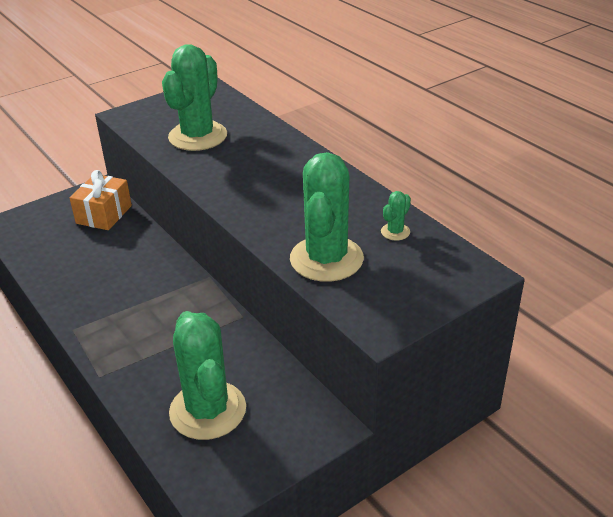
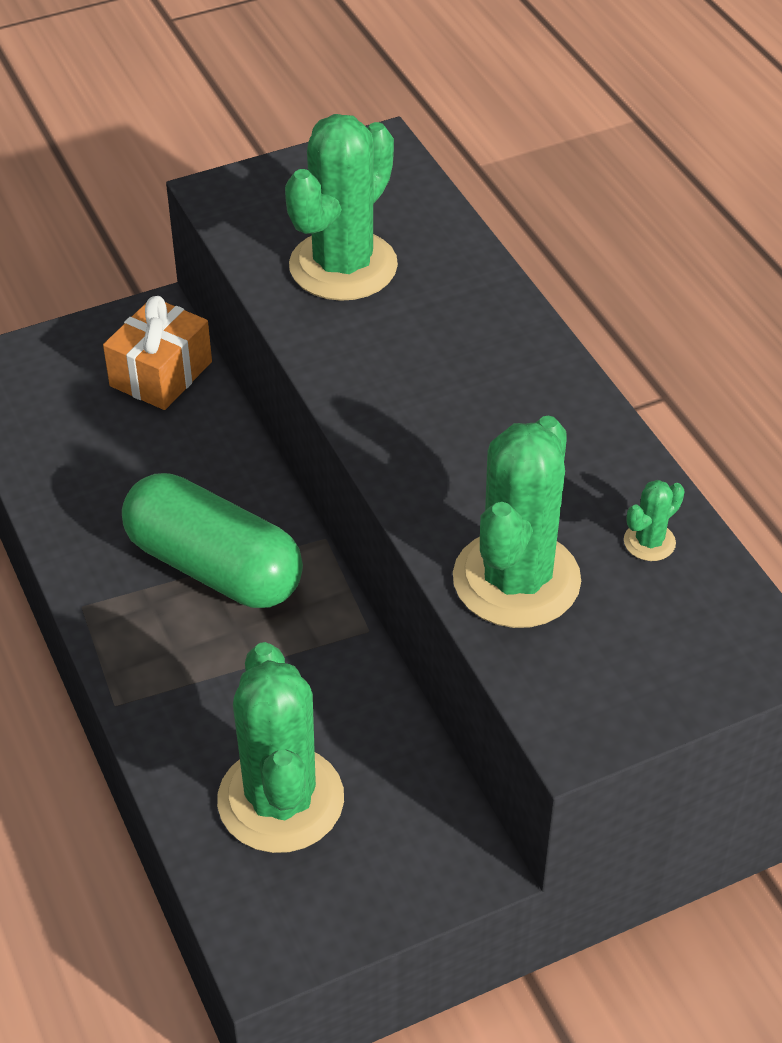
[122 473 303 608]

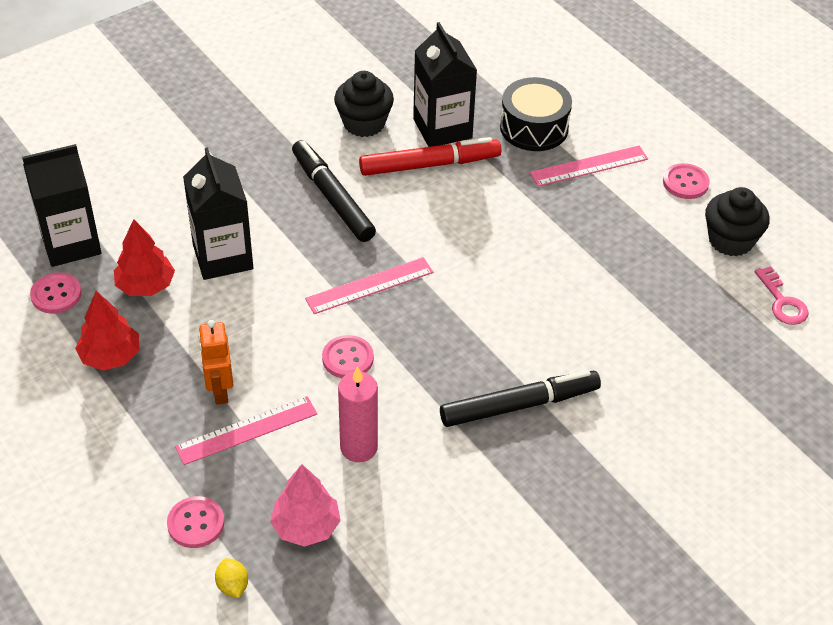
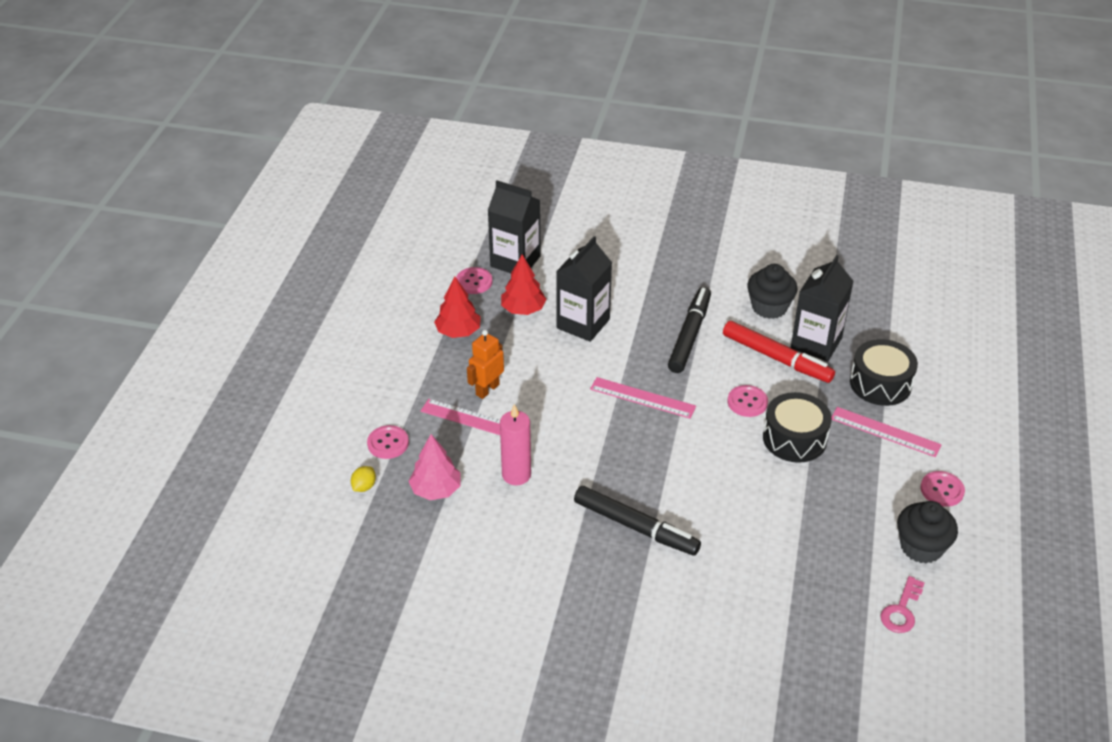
[763 392 832 463]
[728 385 768 417]

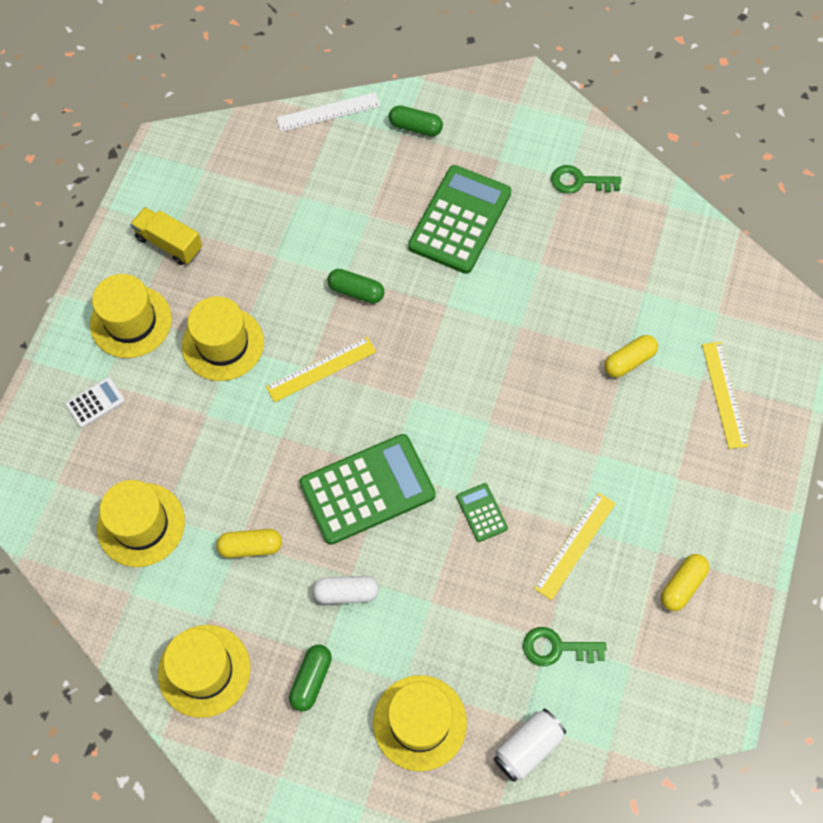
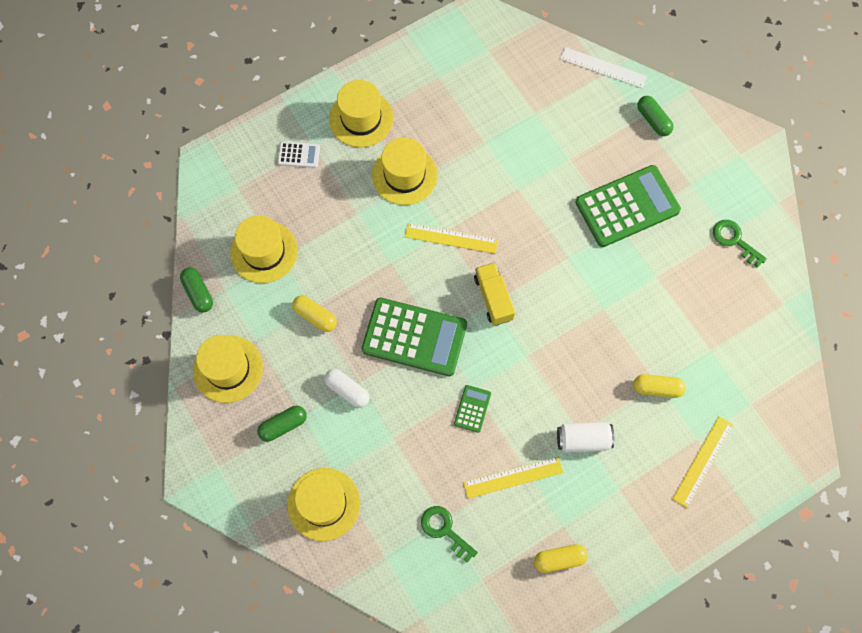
[474 262 515 326]
[180 268 213 313]
[557 422 614 453]

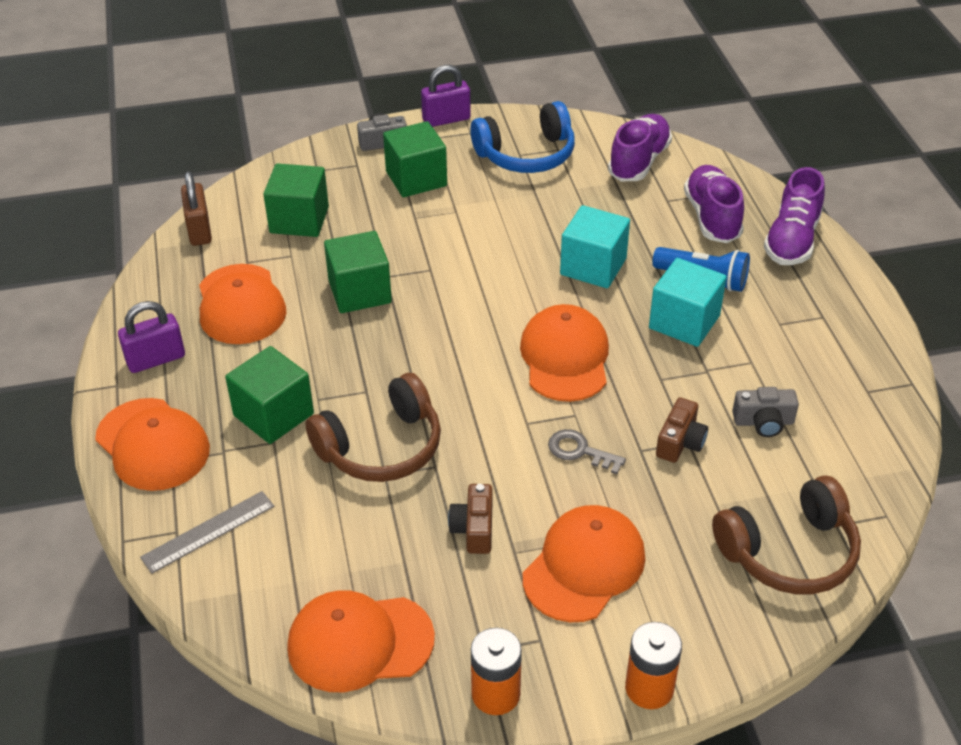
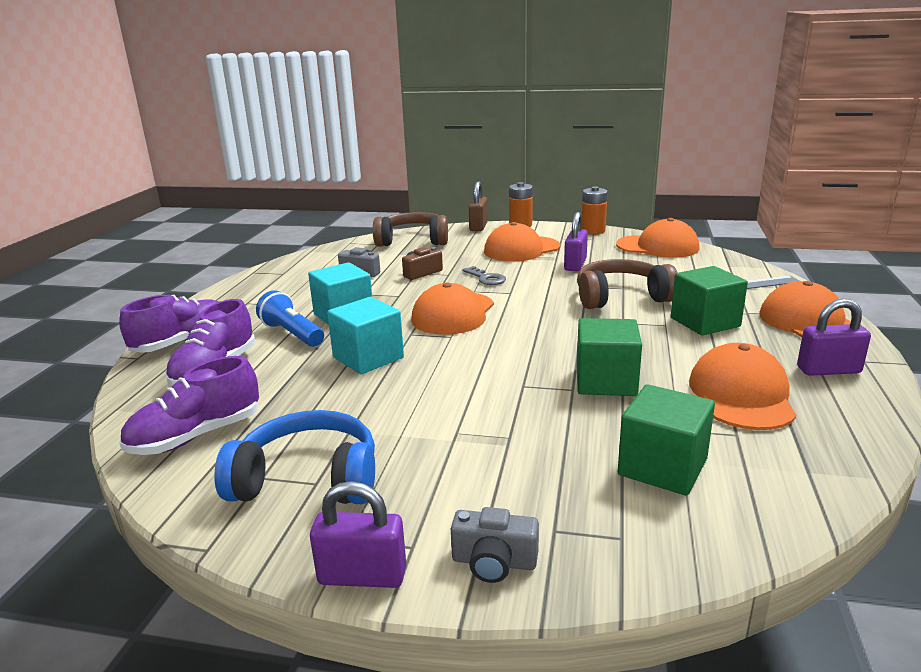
[383 121 447 197] (first image)
[469 182 488 231]
[564 212 588 271]

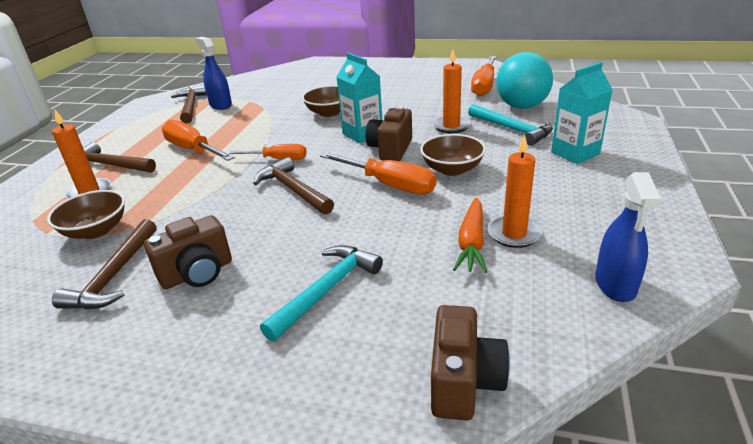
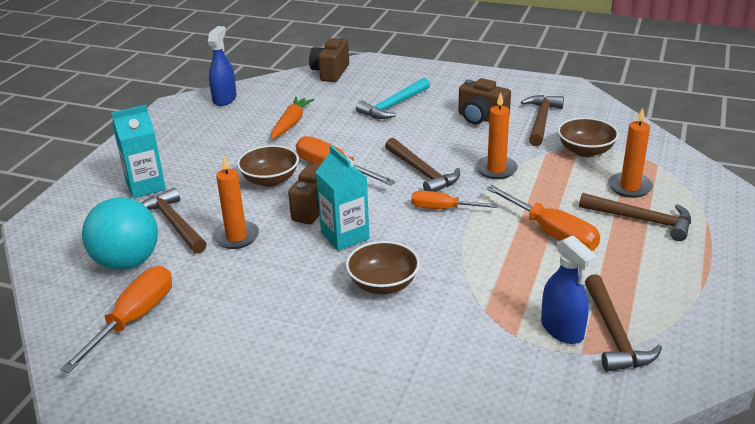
[476 93 518 179]
[141 188 207 254]
[458 78 511 125]

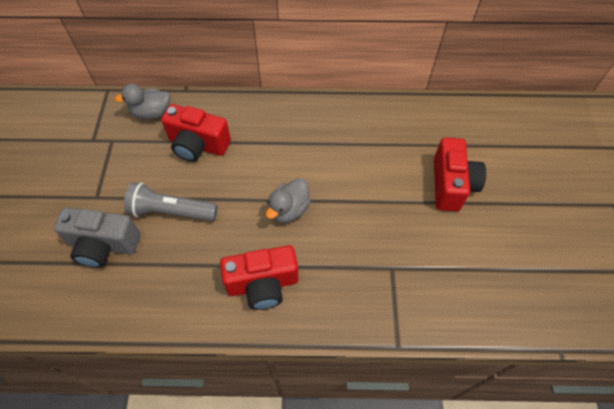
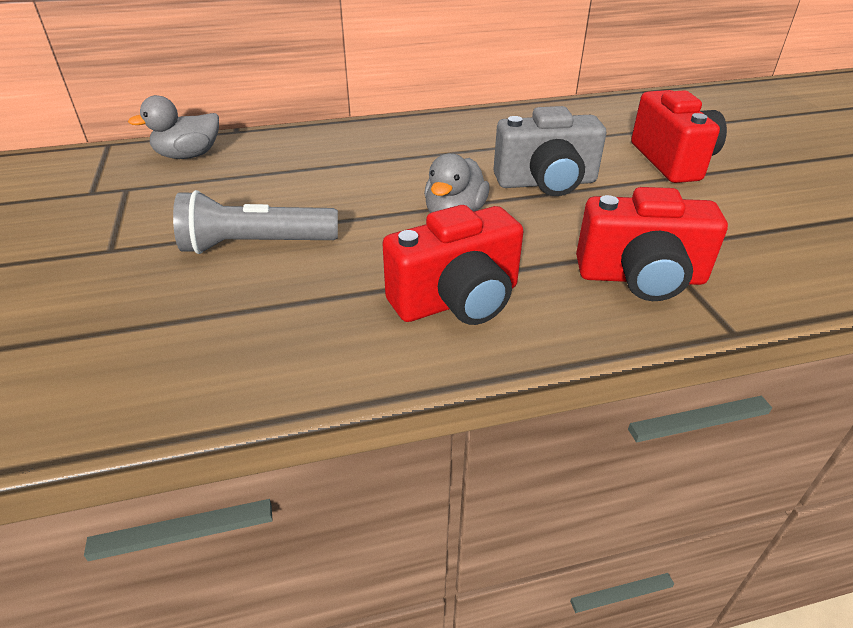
[493 106 606 196]
[576 187 728 301]

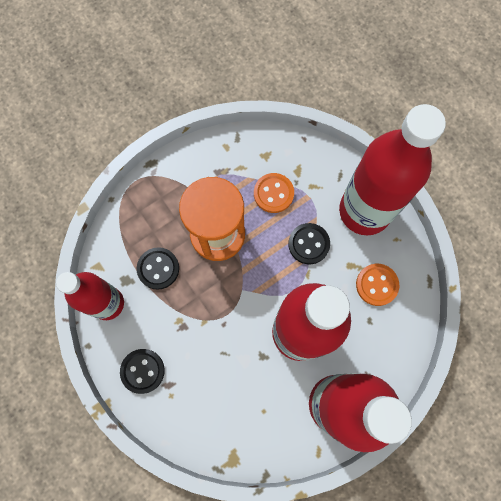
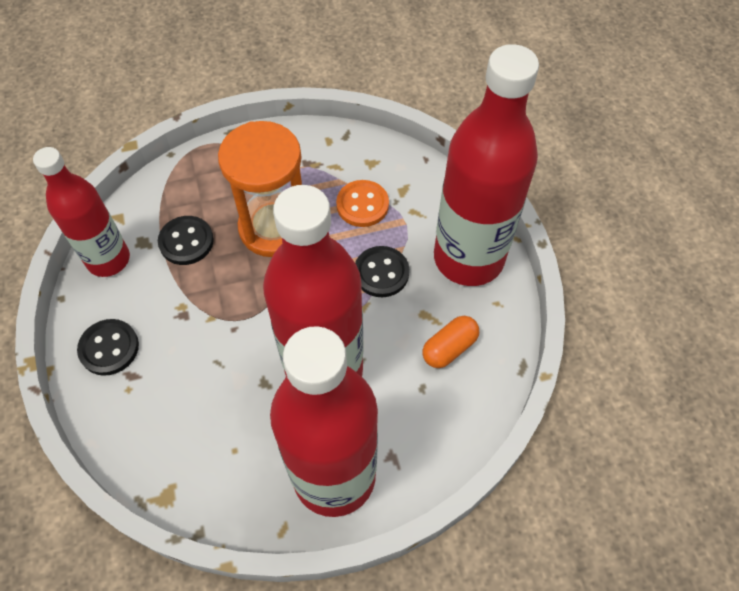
[422 316 479 368]

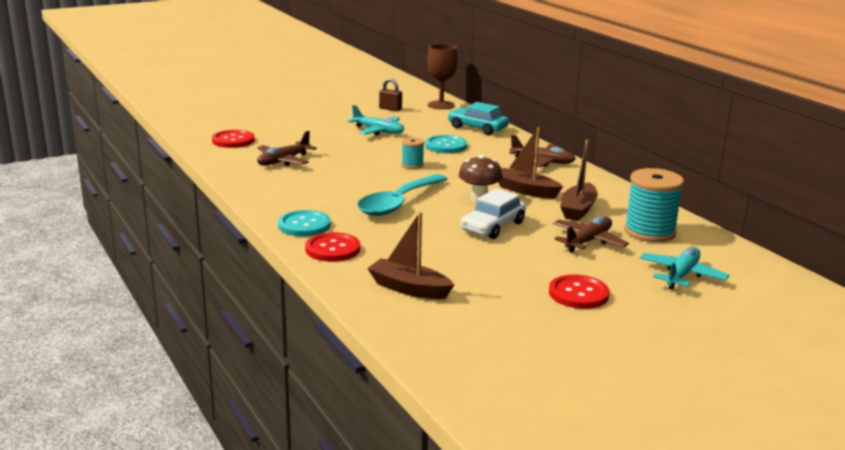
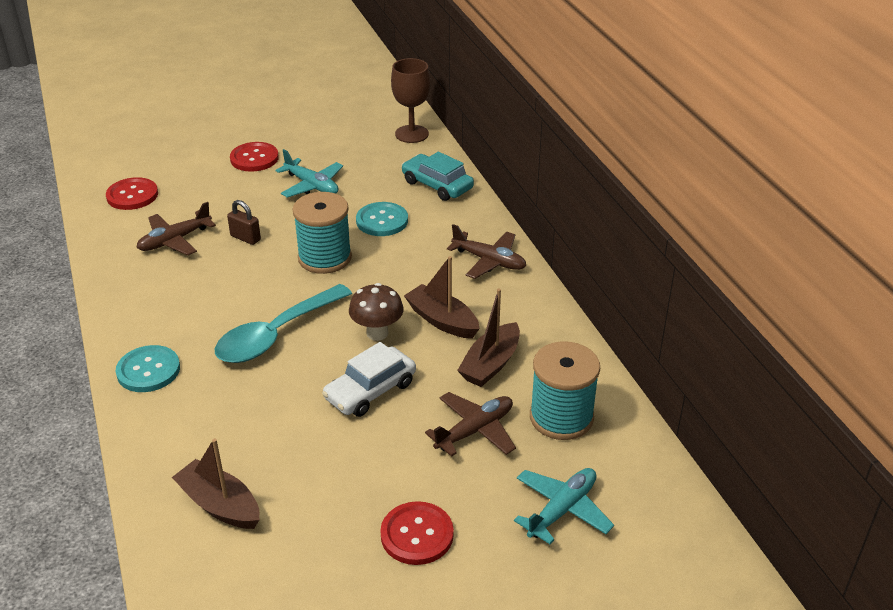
[230 142 279 172]
[227 200 261 245]
[293 192 352 274]

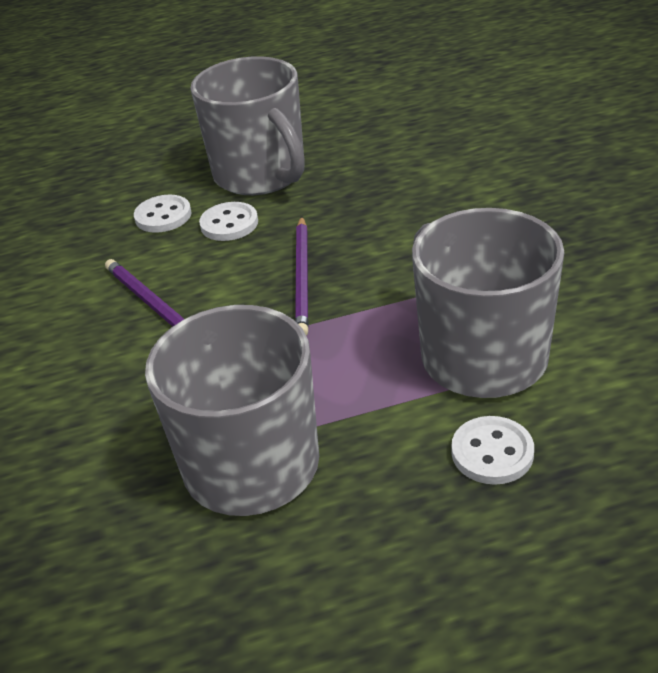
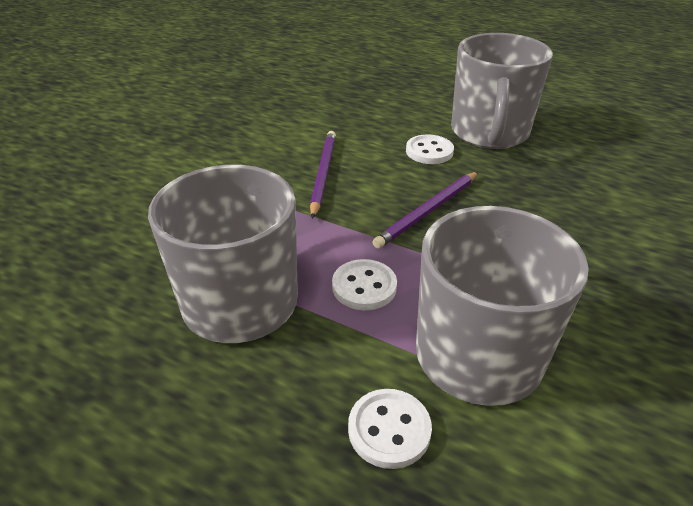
[332 259 397 310]

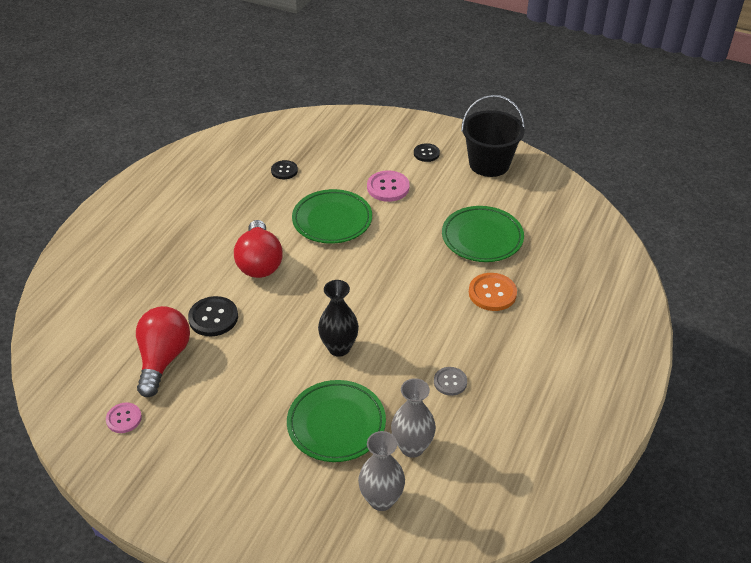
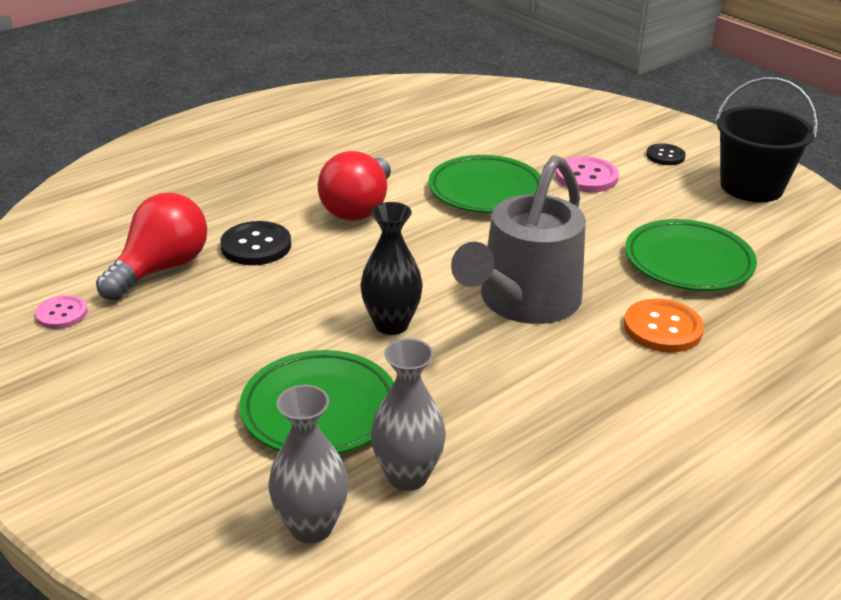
[271 160 298 179] (first image)
[434 367 467 396] (first image)
[451 155 586 324]

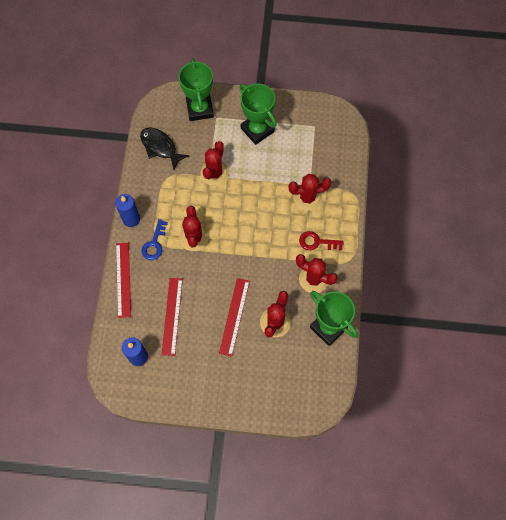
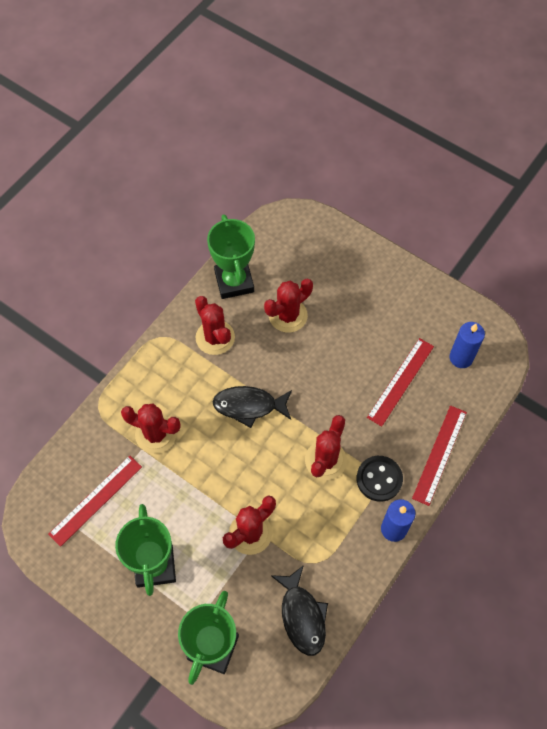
[299 231 344 250] (first image)
[213 386 292 428]
[48 455 142 547]
[357 456 403 502]

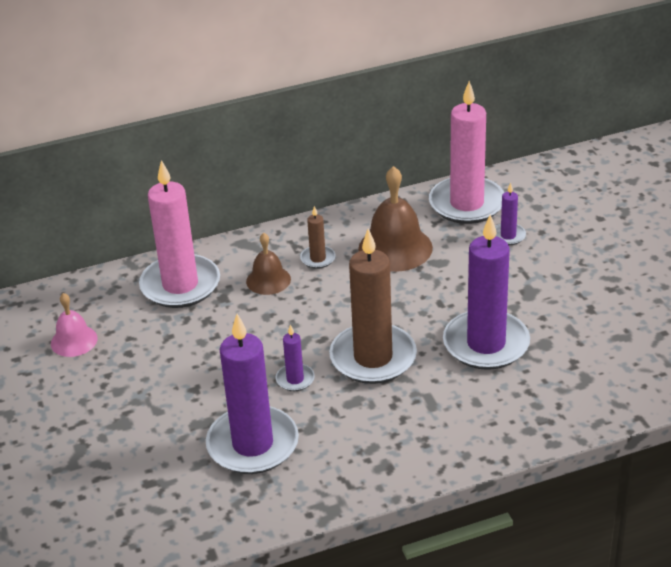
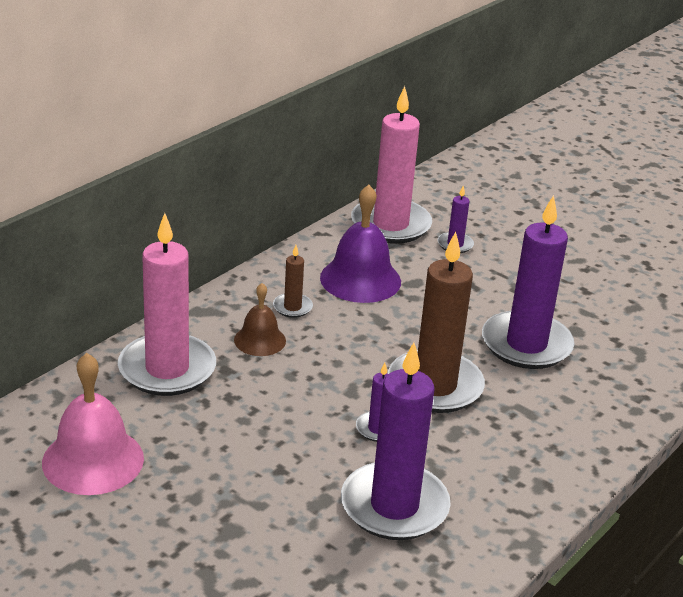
[320 185 401 303]
[42 353 144 495]

